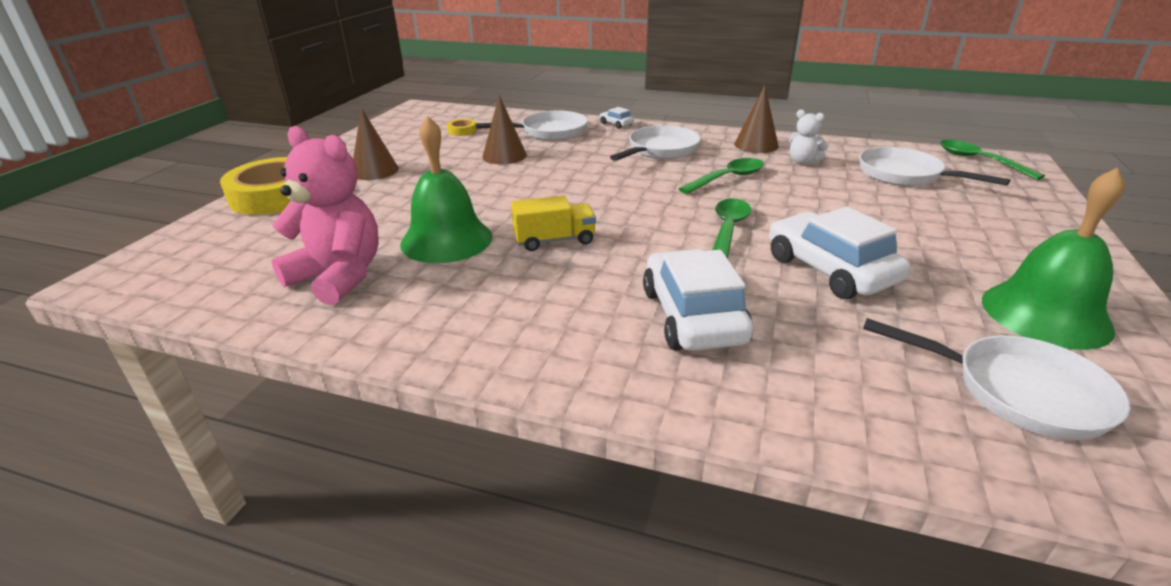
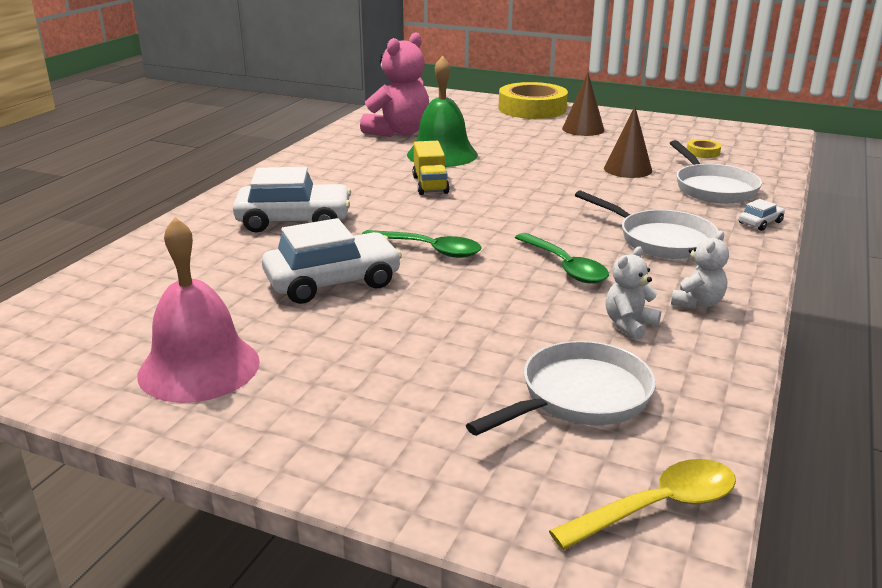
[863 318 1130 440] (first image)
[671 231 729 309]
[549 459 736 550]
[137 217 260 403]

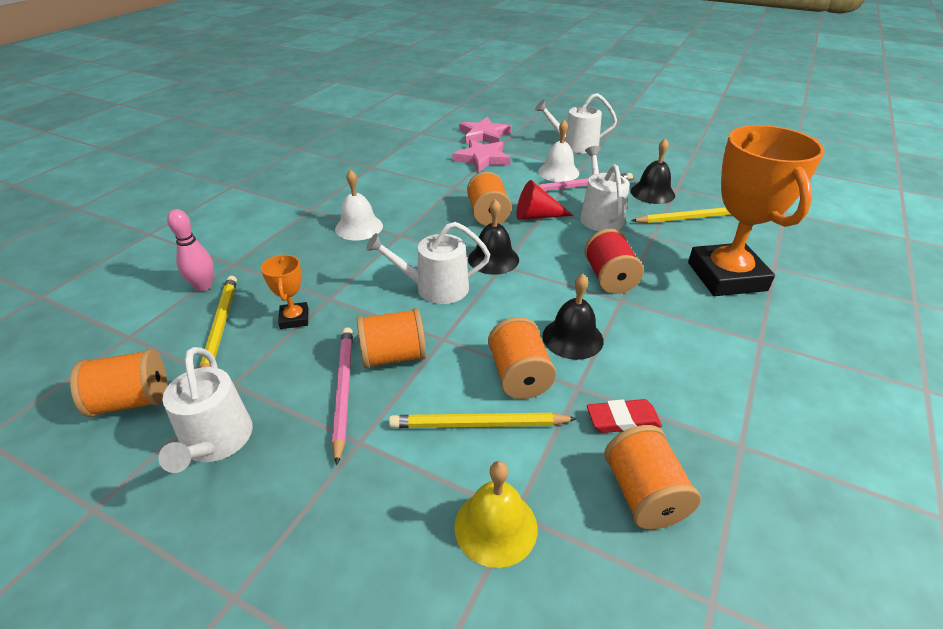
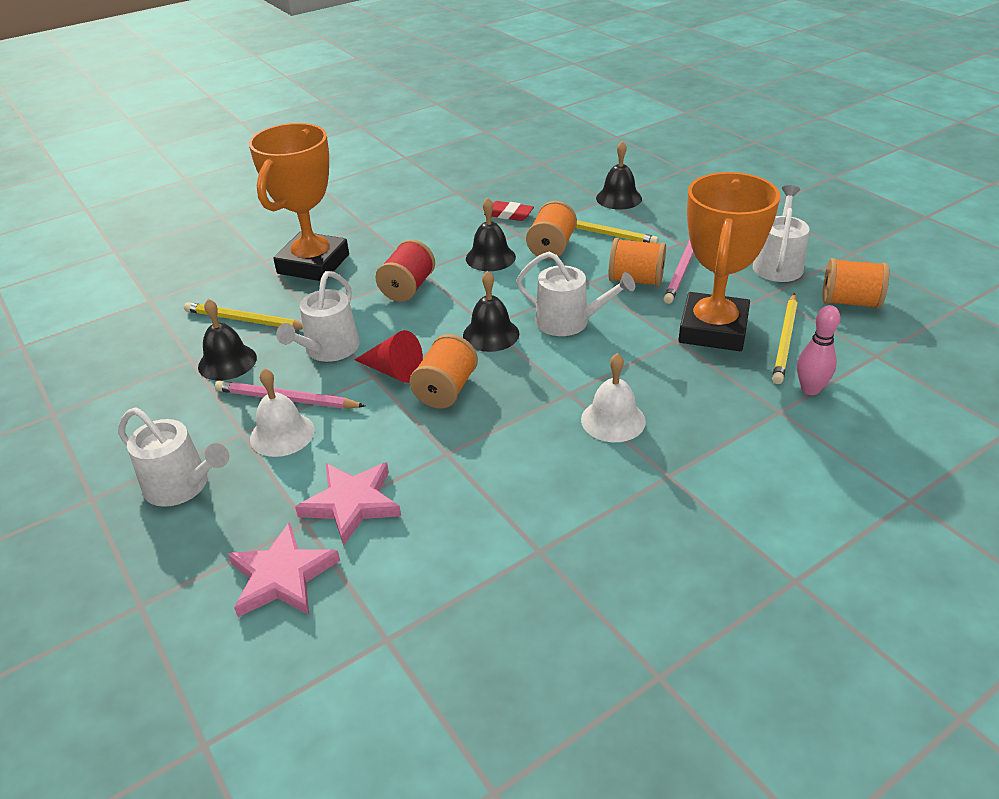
[604 425 701 530] (first image)
[596 141 642 210]
[678 172 780 351]

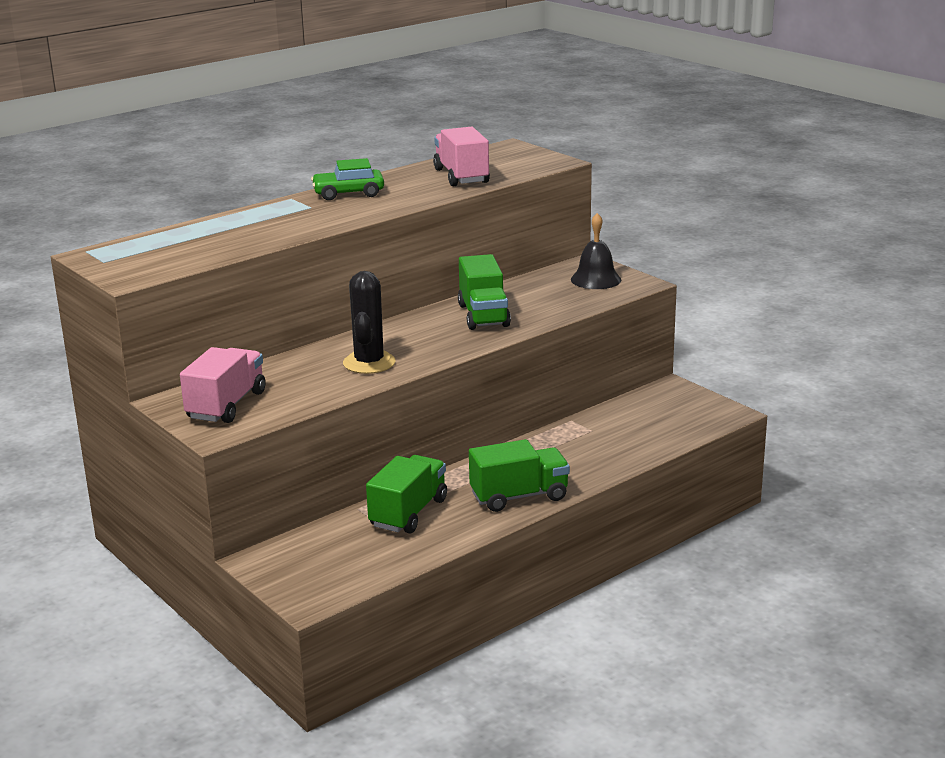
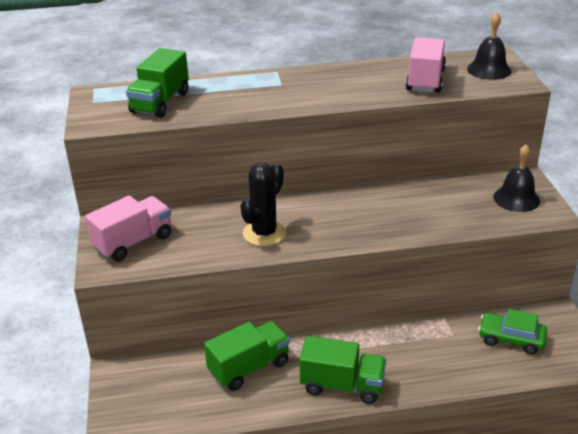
[467 13 511 80]
[478 309 547 355]
[126 48 189 118]

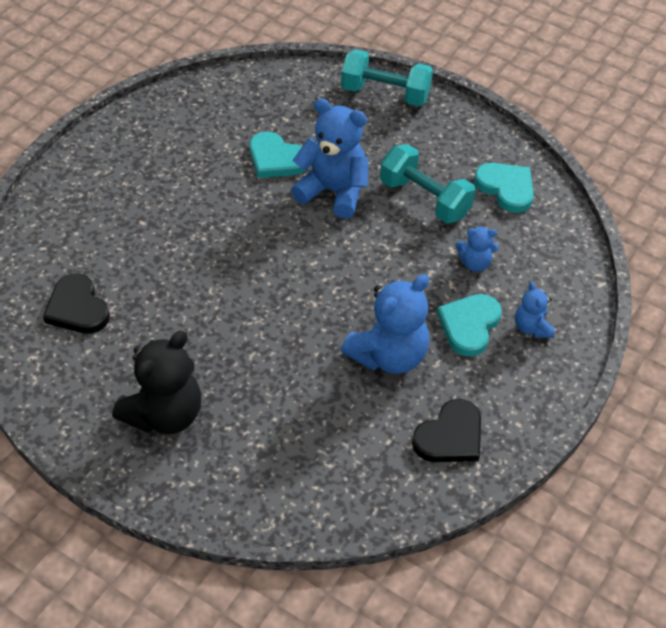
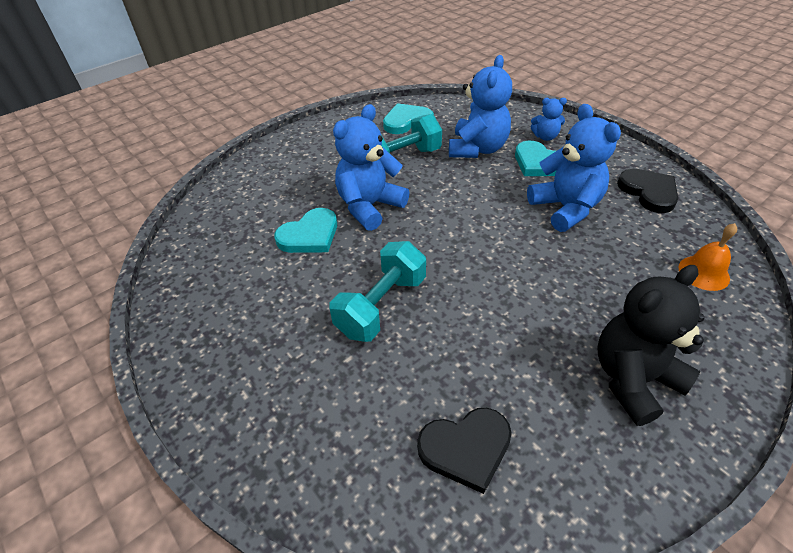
[678 223 737 291]
[329 241 426 342]
[598 265 704 426]
[449 55 512 158]

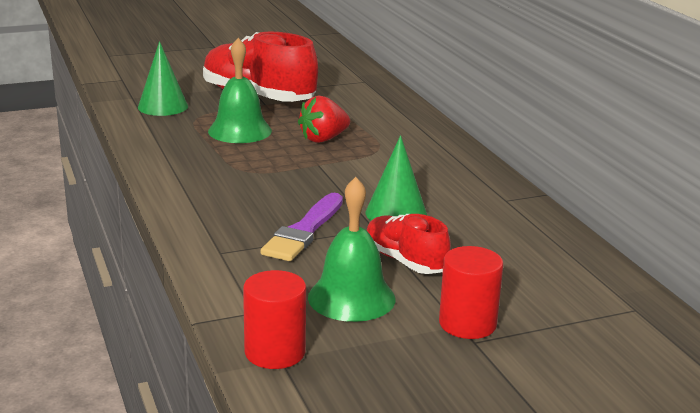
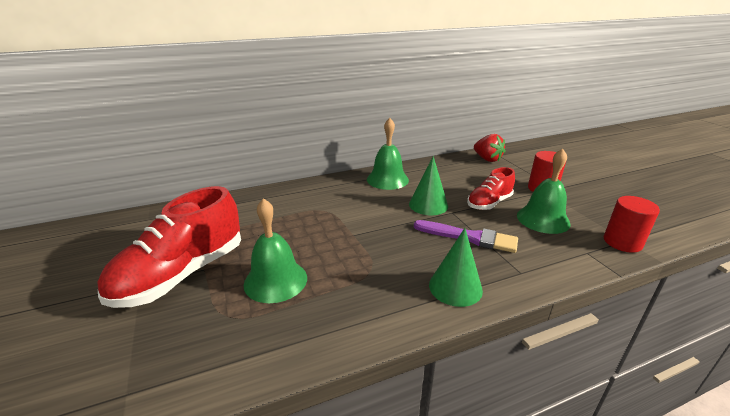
[367 118 409 190]
[429 228 483 307]
[474 134 505 162]

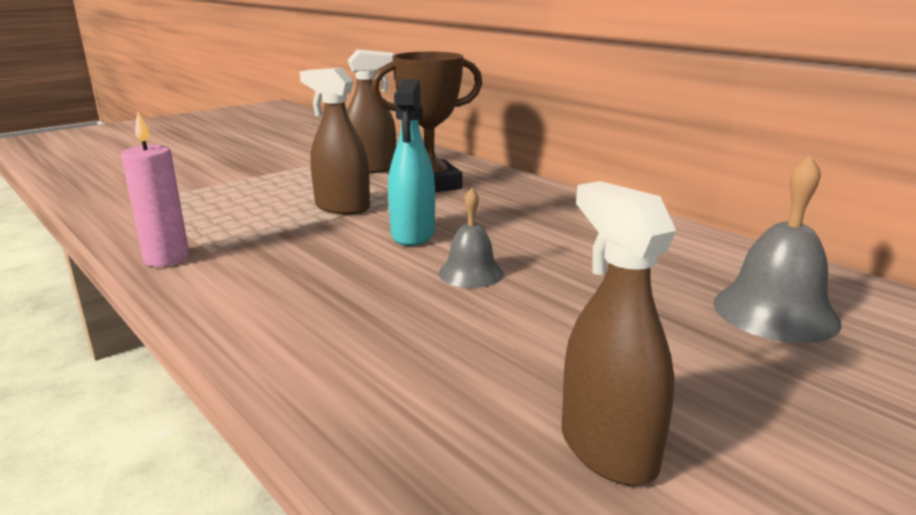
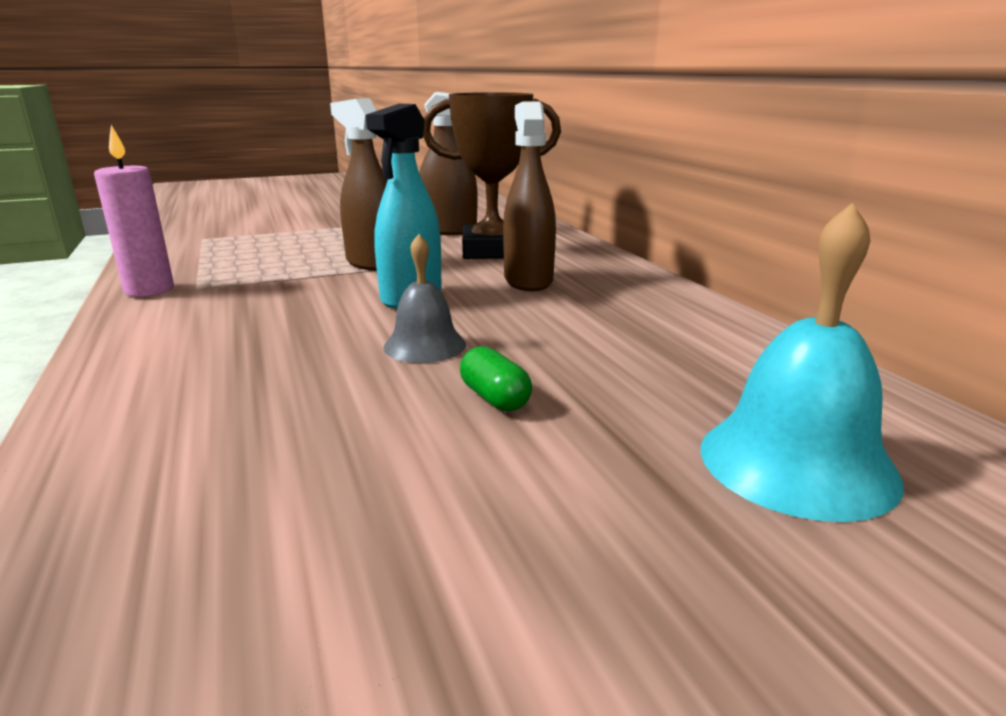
[460 346 532 411]
[503 101 556 291]
[700 203 904 522]

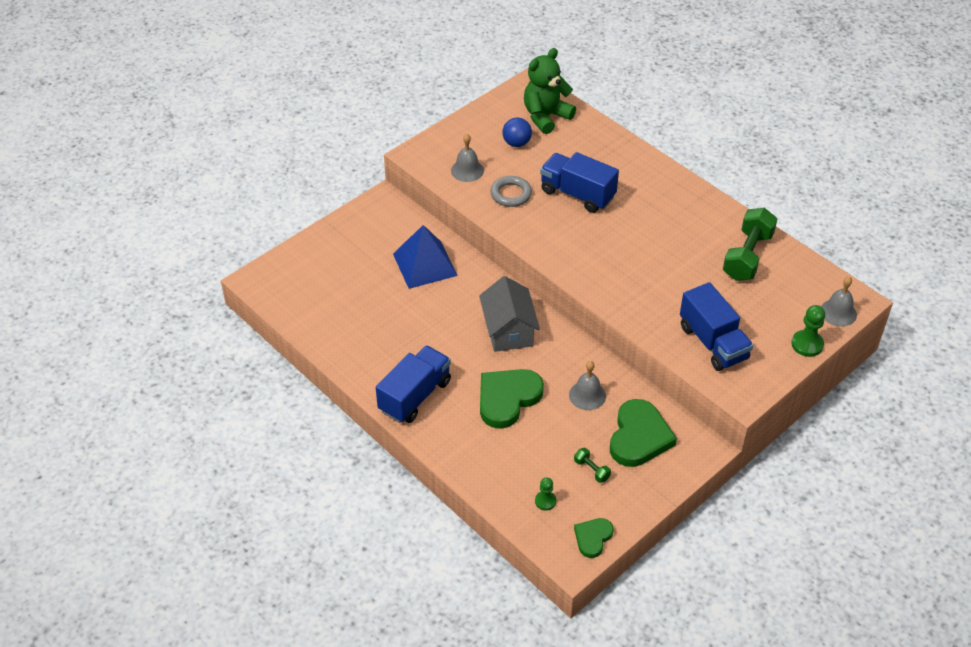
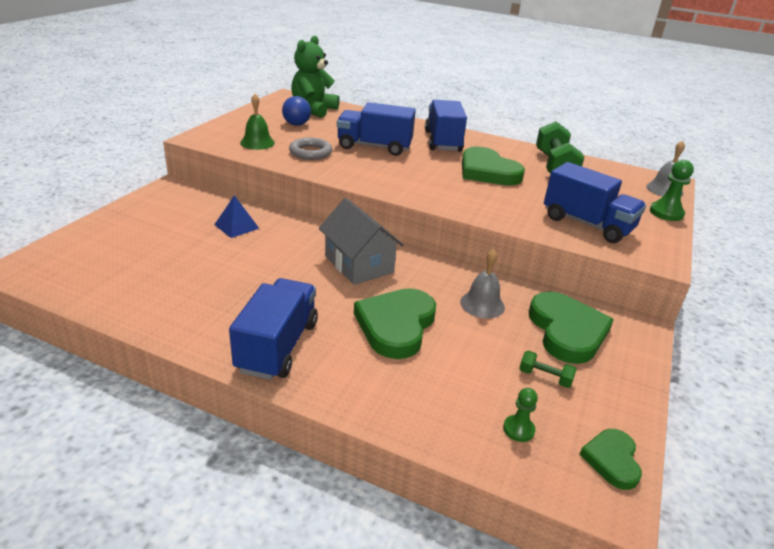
[425 100 467 152]
[462 147 525 186]
[240 94 275 150]
[214 195 260 238]

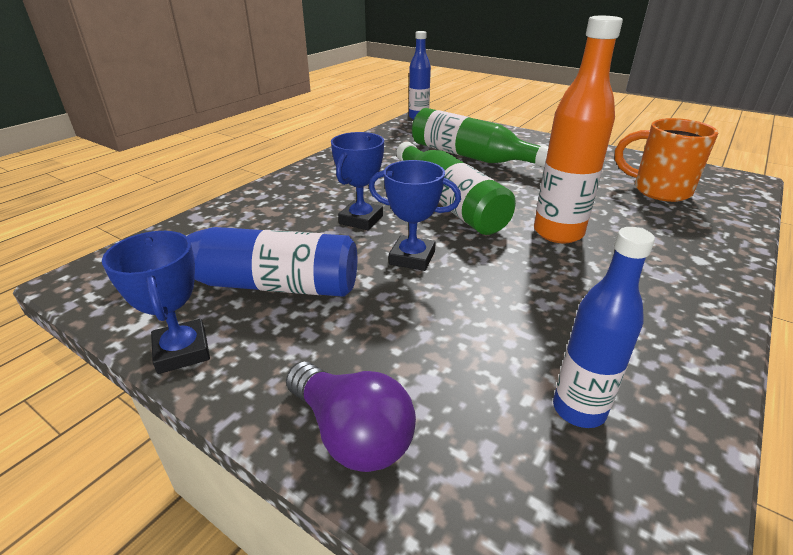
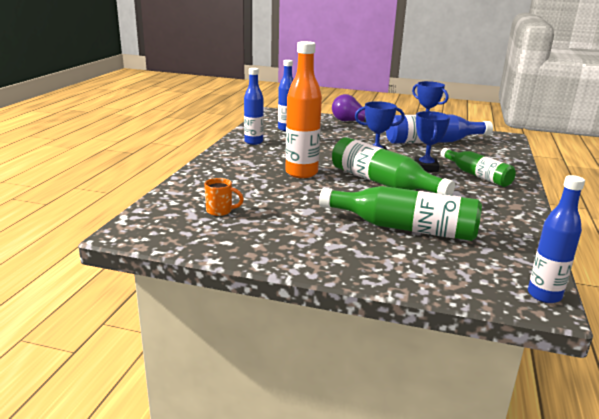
[244 68 264 145]
[440 148 516 187]
[204 178 244 216]

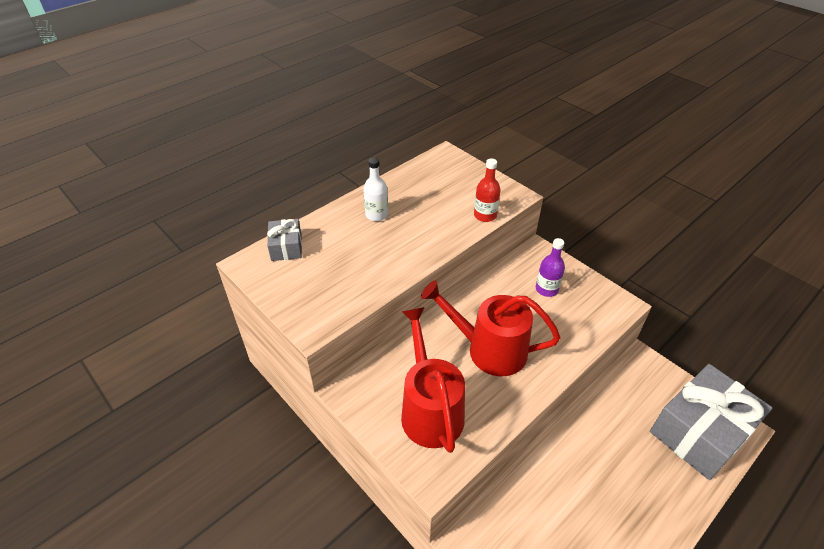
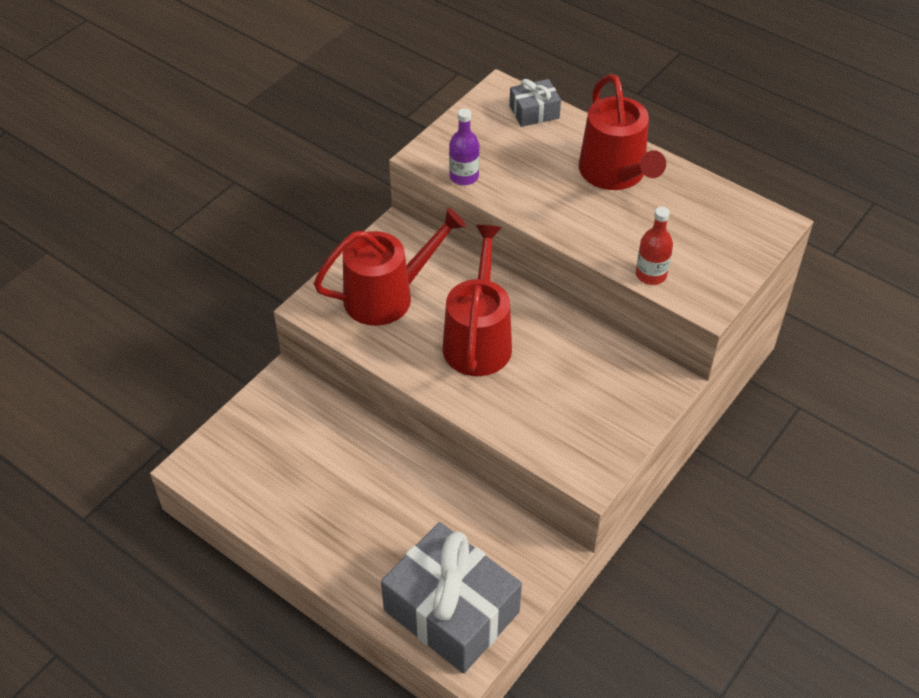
[449 108 480 185]
[579 74 666 190]

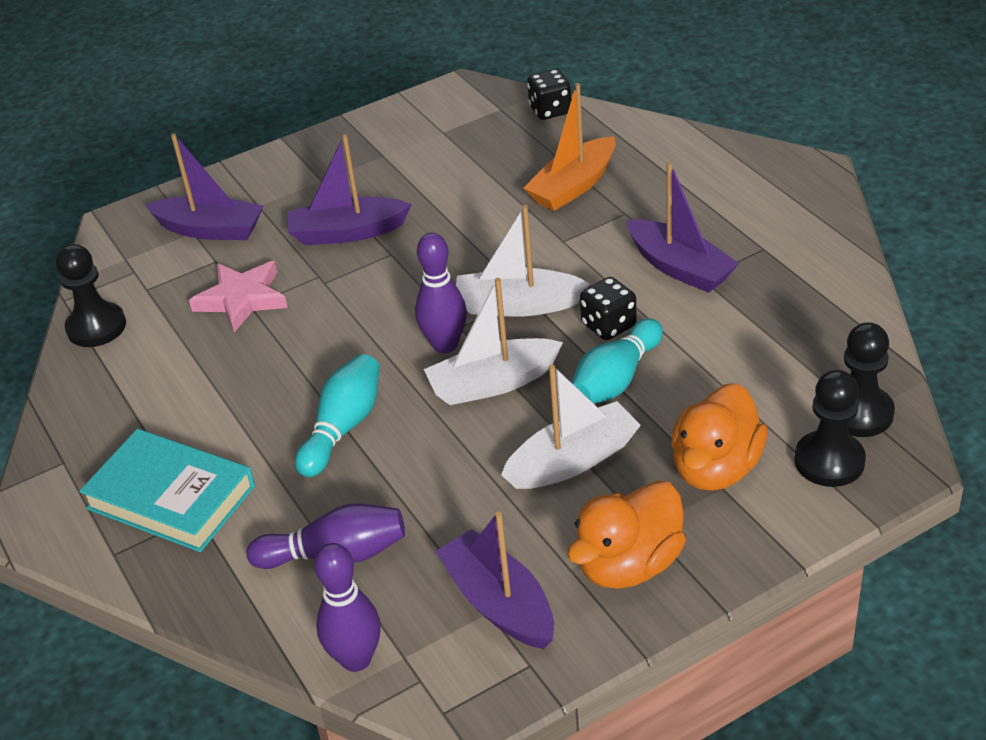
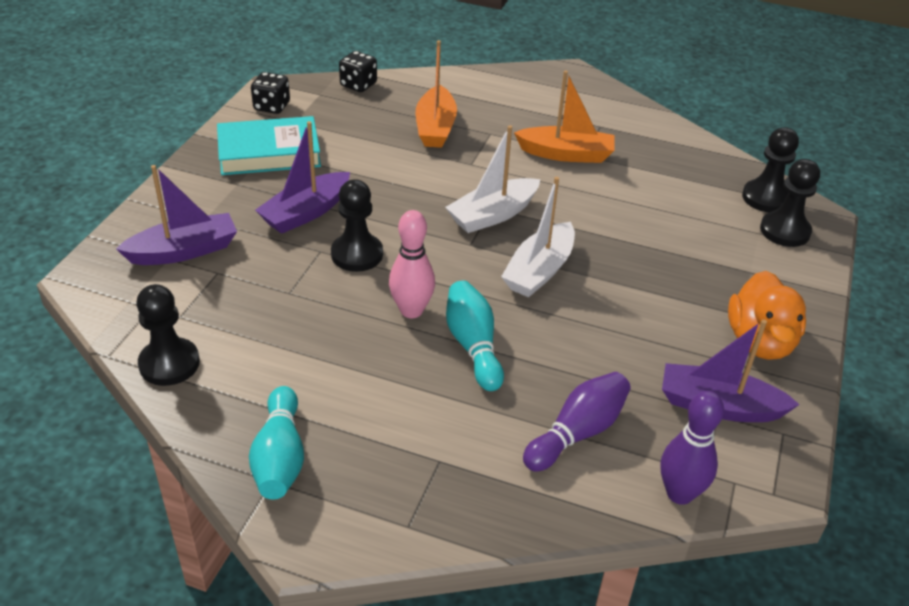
[189 261 288 333] (first image)
[415 232 467 353] (first image)
[501 365 641 489] (first image)
[671 383 768 491] (first image)
[331 179 383 272]
[389 210 435 318]
[217 116 321 175]
[249 386 304 499]
[251 72 290 114]
[514 70 615 163]

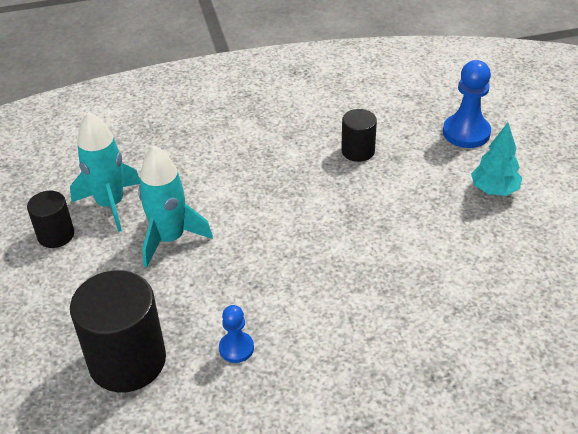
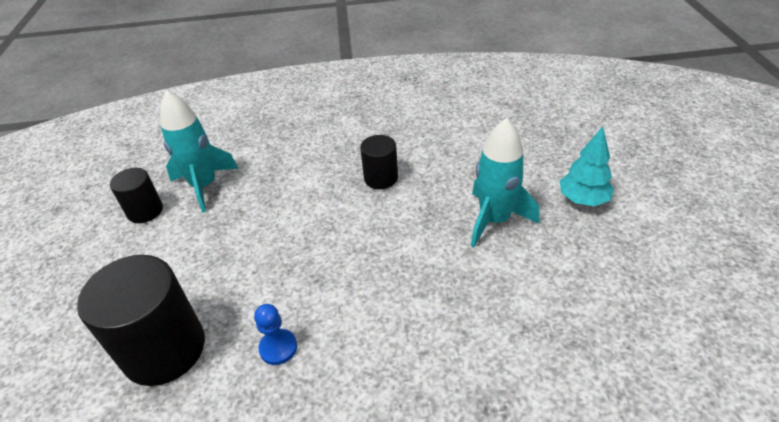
[443 60 491 148] (first image)
[471 118 539 247]
[360 135 398 189]

